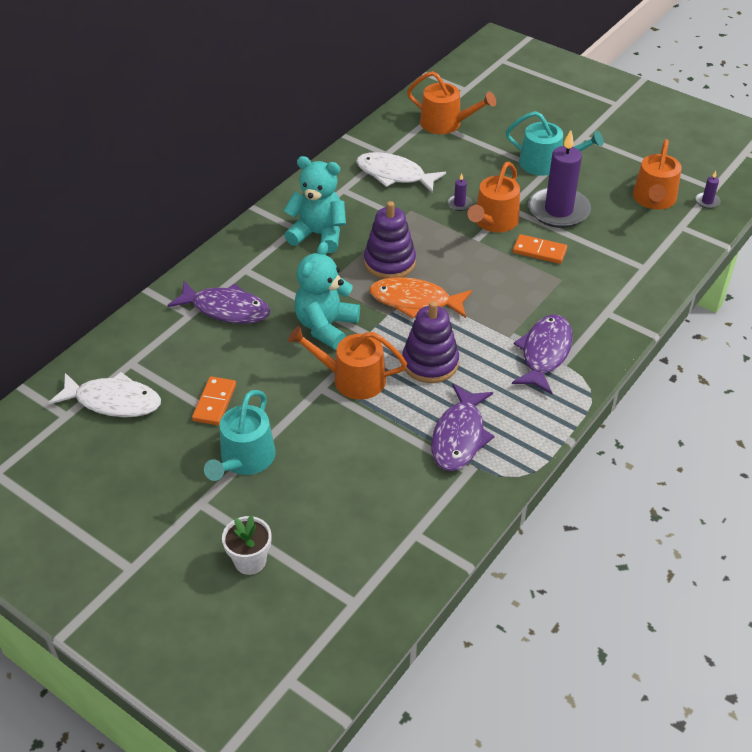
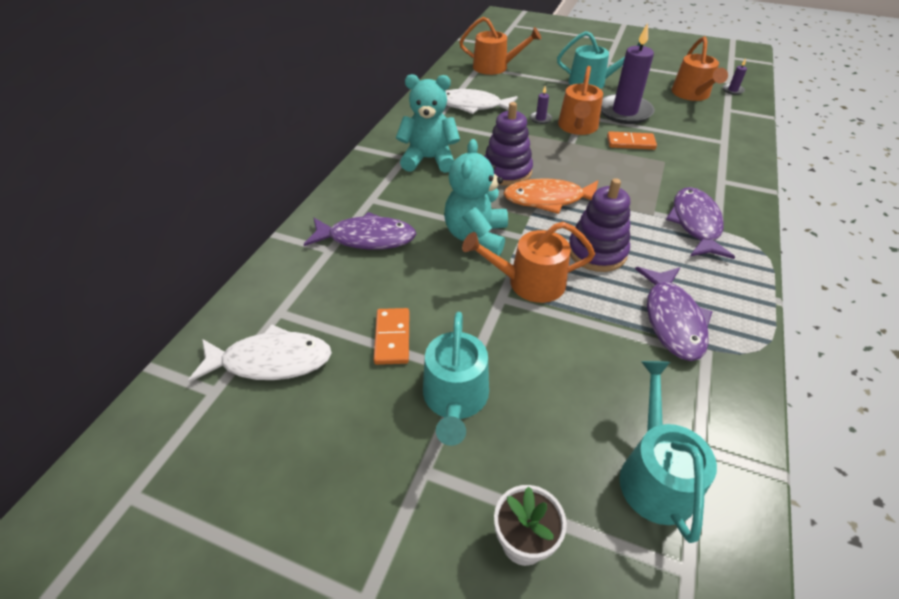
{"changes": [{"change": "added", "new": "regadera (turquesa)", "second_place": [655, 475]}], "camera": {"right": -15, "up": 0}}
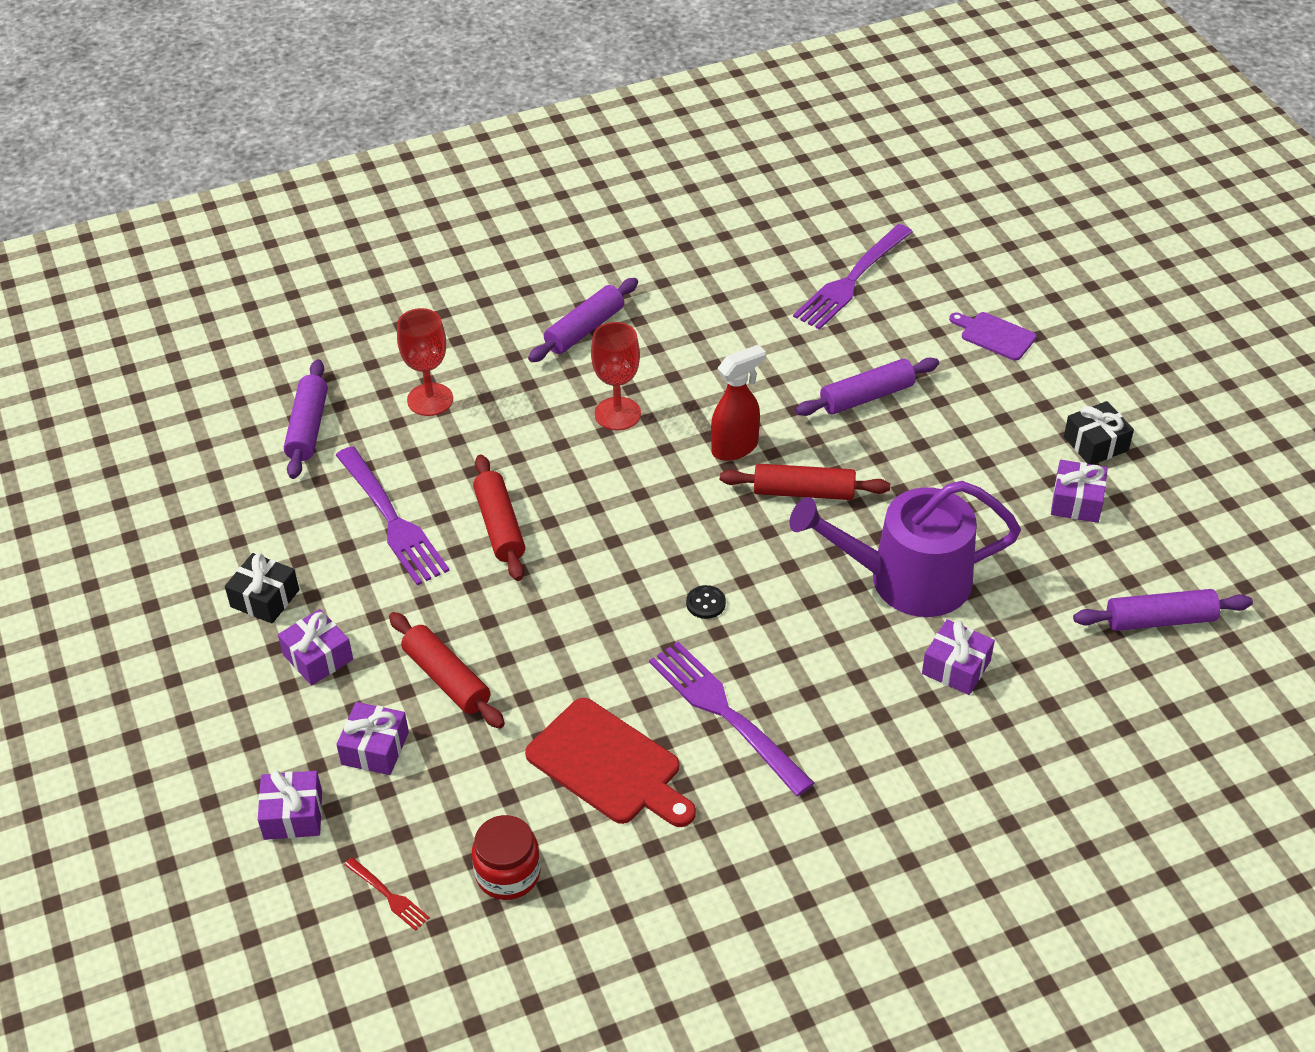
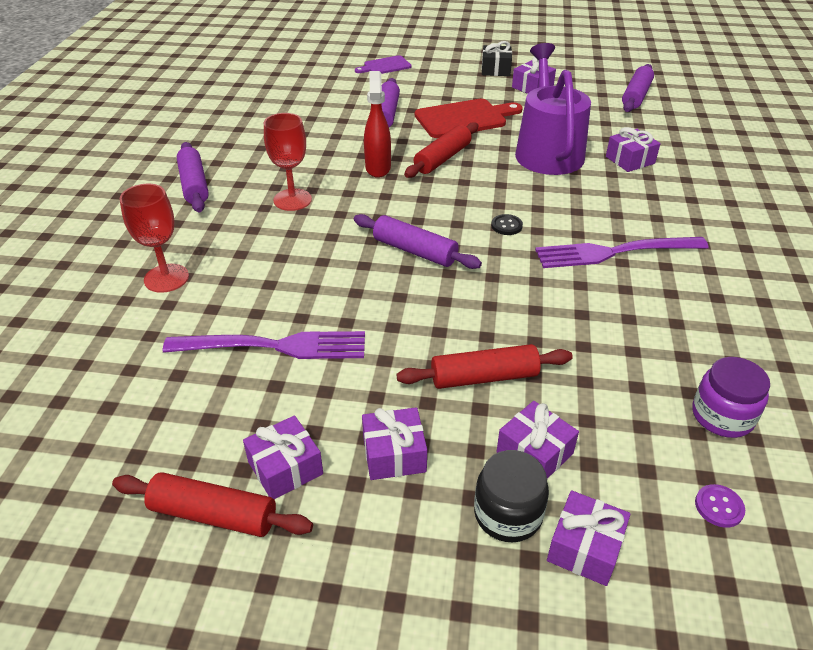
{"changes": [{"change": "removed", "old": "tenedor (morado)", "first_place": [852, 280]}, {"change": "moved", "old": "rodillo (morado)", "first_place": [308, 428], "second_place": [415, 251]}, {"change": "moved", "old": "rodillo (rojo)", "first_place": [500, 526], "second_place": [214, 514]}, {"change": "turned", "old": "regadera (morado)", "first_place": [907, 579], "second_place": [547, 151], "degrees": 150}, {"change": "recoloured", "old": "regalo (negro)", "new": "regalo (morado)", "first_place": [265, 598], "second_place": [285, 468]}, {"change": "moved", "old": "tabla de cortar (rojo)", "first_place": [608, 765], "second_place": [464, 118]}, {"change": "recoloured", "old": "tarro (rojo)", "new": "tarro (morado)", "first_place": [508, 873], "second_place": [722, 416]}, {"change": "replaced", "old": "tenedor (rojo)", "new": "botón (morado)", "first_place": [388, 895], "second_place": [719, 507]}, {"change": "added", "new": "tarro (negro)", "second_place": [508, 514]}], "camera": {"right": -60, "up": -5}}
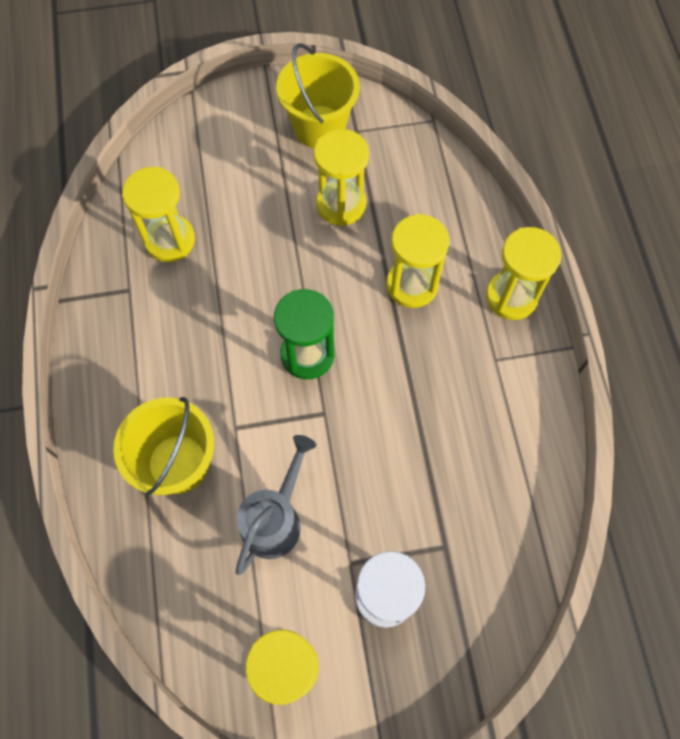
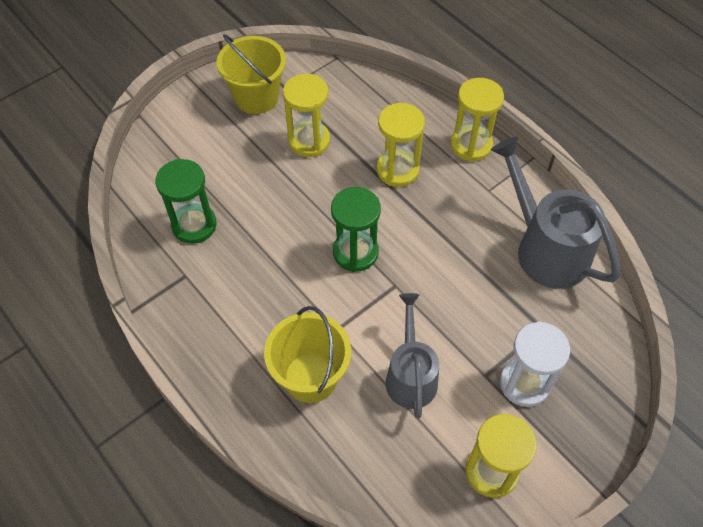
{"changes": [{"change": "recoloured", "old": "reloj de arena (amarillo)", "new": "reloj de arena (verde)", "first_place": [170, 240], "second_place": [194, 225]}, {"change": "added", "new": "regadera (gris)", "second_place": [545, 248]}], "camera": {"right": -30, "up": -10}}
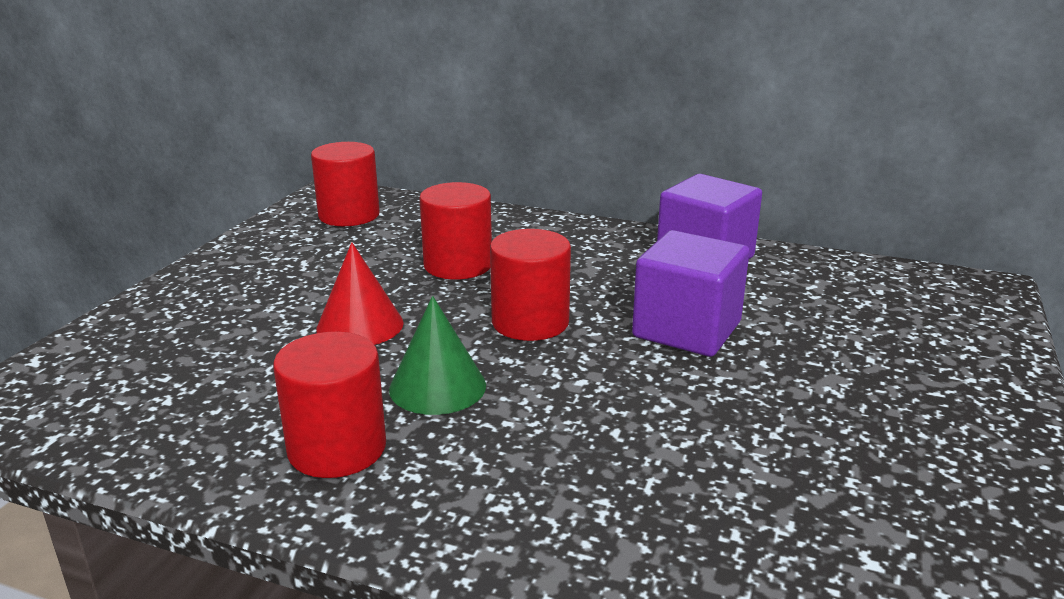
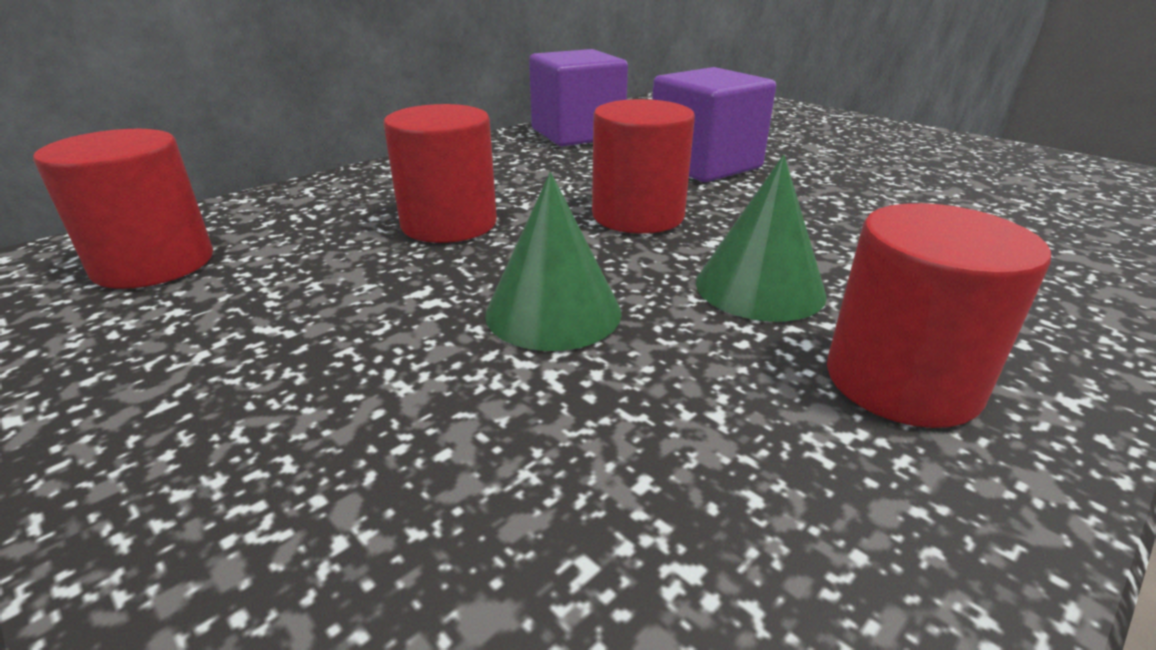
{"changes": [{"change": "recoloured", "old": "cono (rojo)", "new": "cono (verde)", "first_place": [360, 325], "second_place": [553, 312]}], "camera": {"right": -65, "up": 5}}
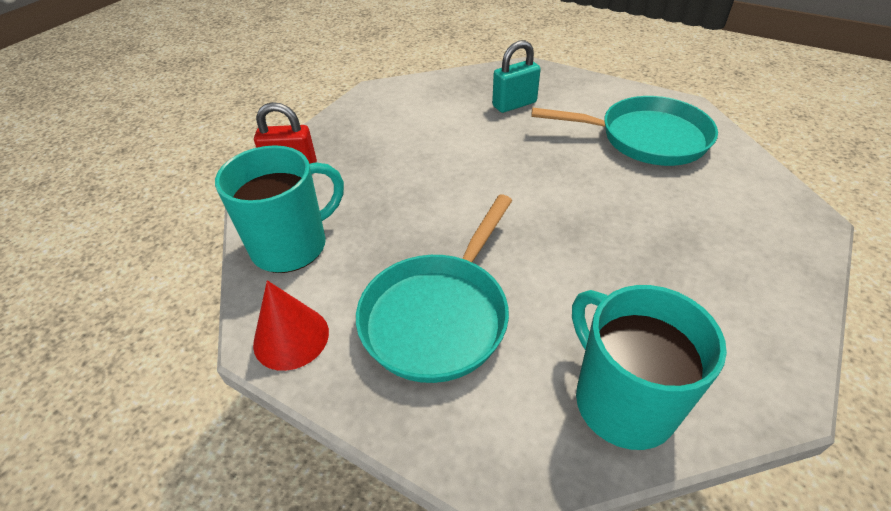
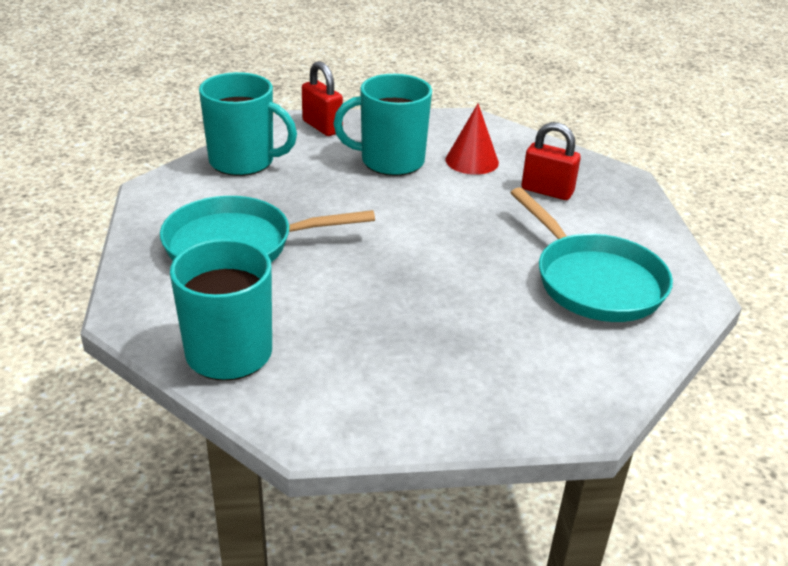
{"changes": [{"change": "recoloured", "old": "candado (turquesa)", "new": "candado (rojo)", "first_place": [514, 104], "second_place": [547, 191]}, {"change": "moved", "old": "cono (rojo)", "first_place": [291, 337], "second_place": [472, 161]}, {"change": "added", "new": "taza (turquesa)", "second_place": [390, 161]}], "camera": {"right": 50, "up": -10}}
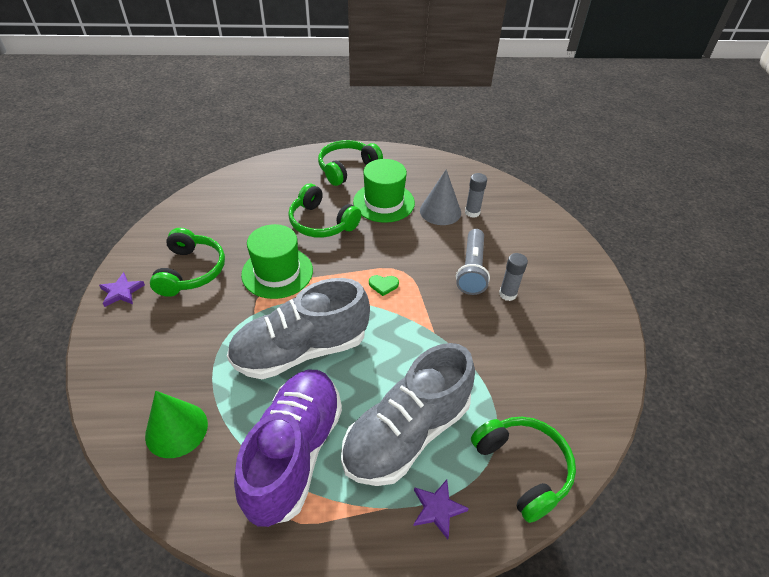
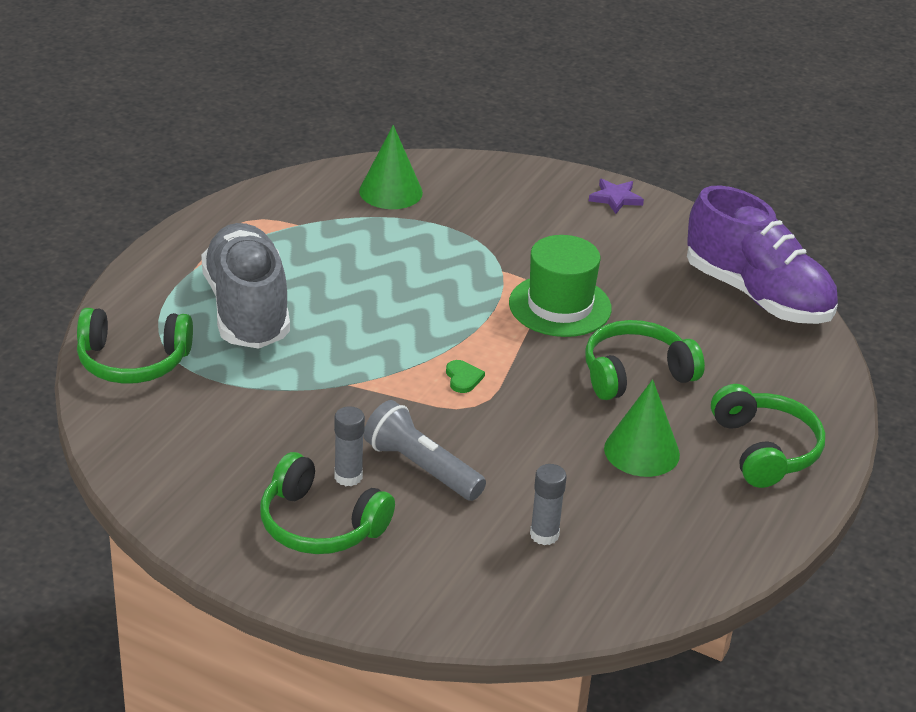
{"changes": [{"change": "replaced", "old": "sombrero (verde)", "new": "cono (verde)", "first_place": [384, 202], "second_place": [641, 451]}, {"change": "removed", "old": "cono (gris)", "first_place": [440, 211]}, {"change": "moved", "old": "auriculares (verde)", "first_place": [191, 271], "second_place": [320, 525]}, {"change": "turned", "old": "corazón (verde)", "first_place": [383, 285], "second_place": [463, 378], "degrees": 135}, {"change": "removed", "old": "zapato (gris)", "first_place": [301, 350]}, {"change": "moved", "old": "zapato (morado)", "first_place": [294, 453], "second_place": [757, 295]}, {"change": "removed", "old": "estrella (morado)", "first_place": [437, 509]}], "camera": {"right": 120, "up": -10}}
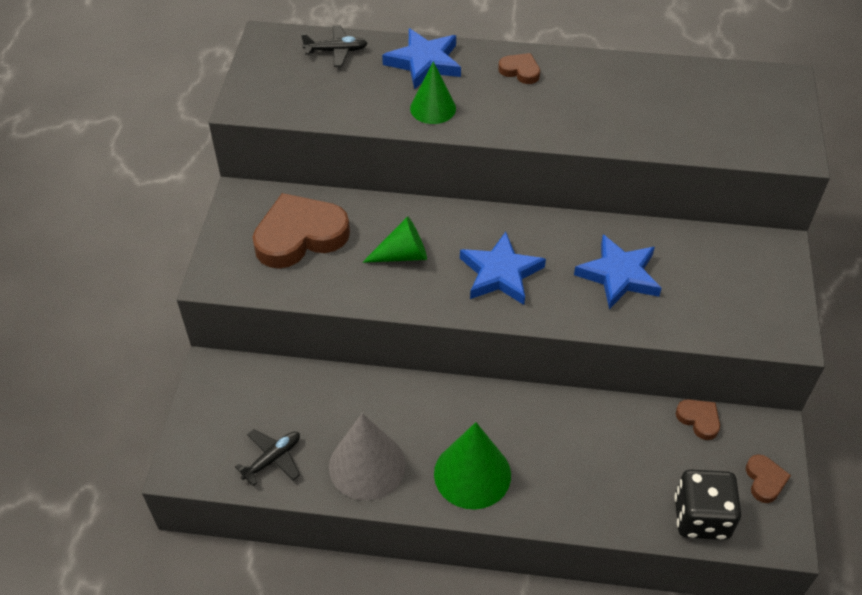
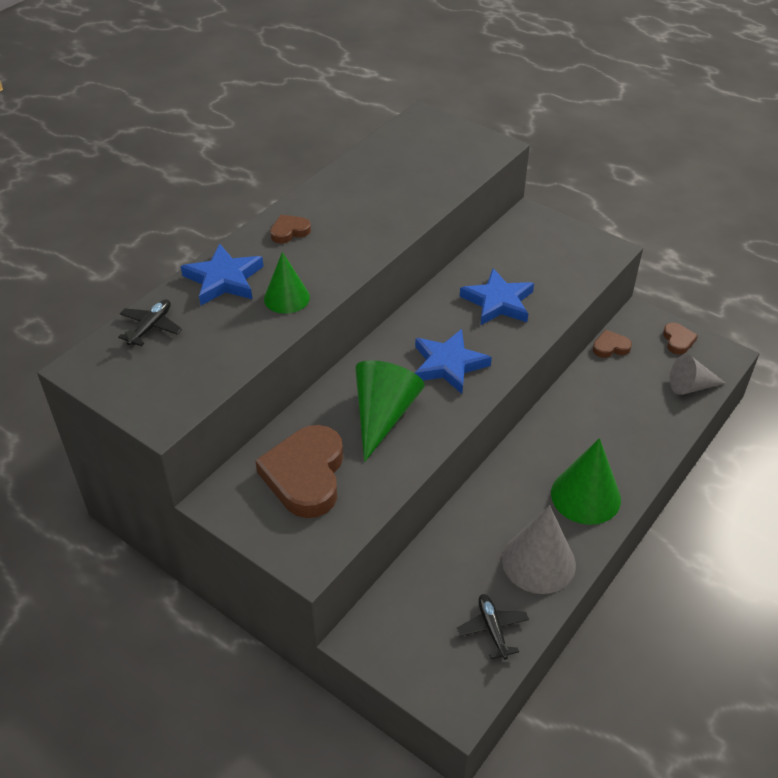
{"changes": [{"change": "resized", "old": "cono (verde)", "first_place": [403, 255], "second_place": [383, 415], "factor": 1.54}, {"change": "turned", "old": "corazón (marrón)", "first_place": [765, 480], "second_place": [678, 340], "degrees": 60}, {"change": "replaced", "old": "dado (negro)", "new": "cono (gris)", "first_place": [701, 517], "second_place": [691, 386]}], "camera": {"right": -60, "up": -5}}
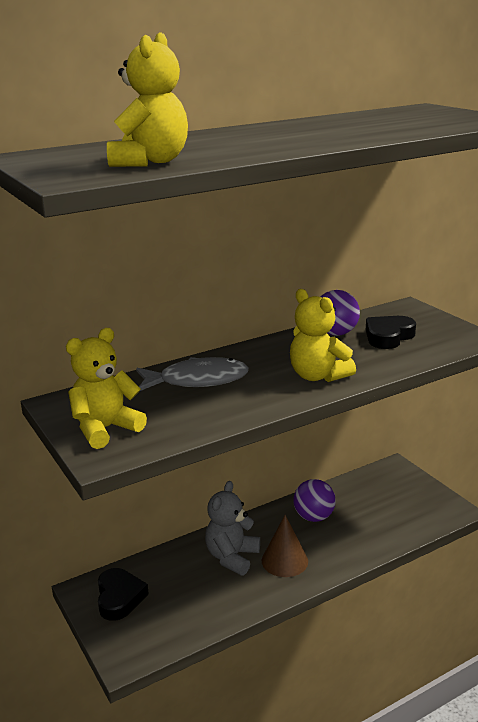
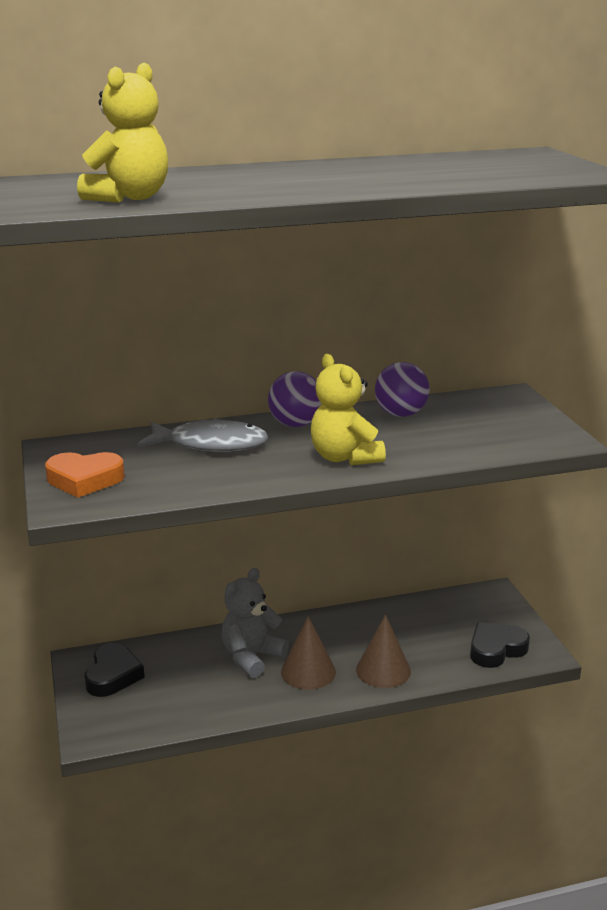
{"changes": [{"change": "moved", "old": "corazón (negro)", "first_place": [388, 337], "second_place": [496, 649]}, {"change": "replaced", "old": "osito (amarillo)", "new": "corazón (naranja)", "first_place": [105, 429], "second_place": [84, 480]}, {"change": "moved", "old": "pelota (morado)", "first_place": [313, 517], "second_place": [296, 424]}, {"change": "added", "new": "cono (marrón)", "second_place": [383, 670]}], "camera": {"right": 15, "up": 0}}
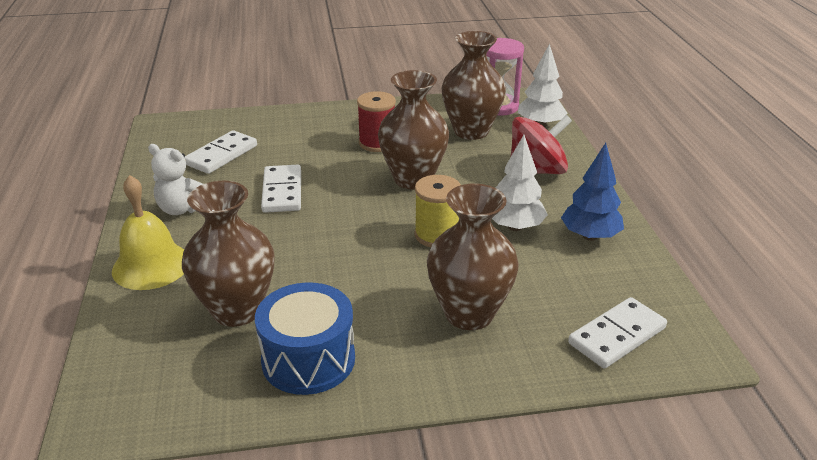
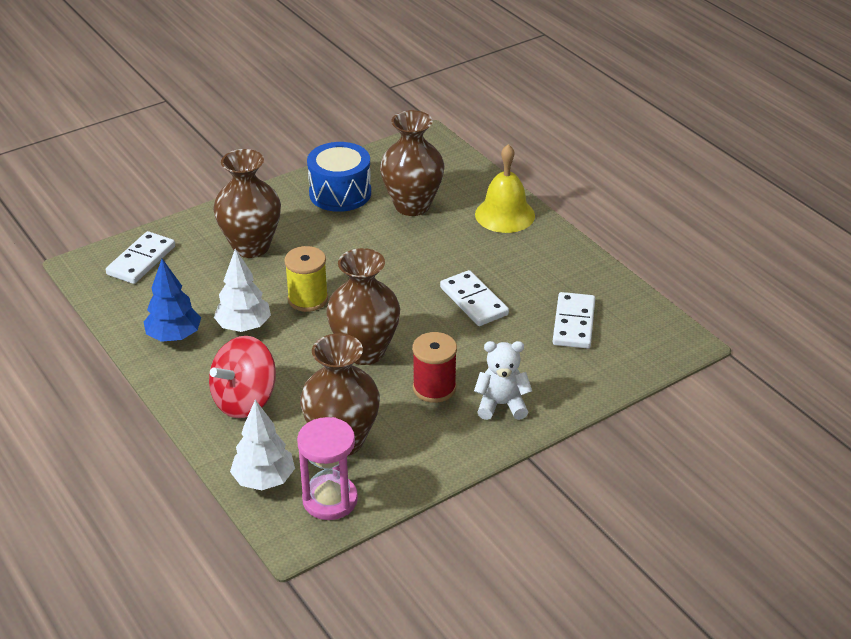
{"changes": [{"change": "moved", "old": "osito (blanco)", "first_place": [182, 209], "second_place": [501, 405]}], "camera": {"right": 155, "up": 5}}
